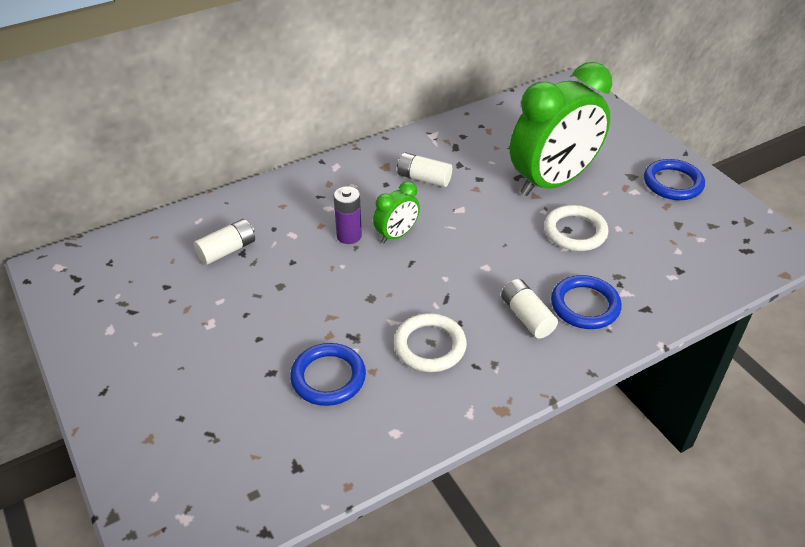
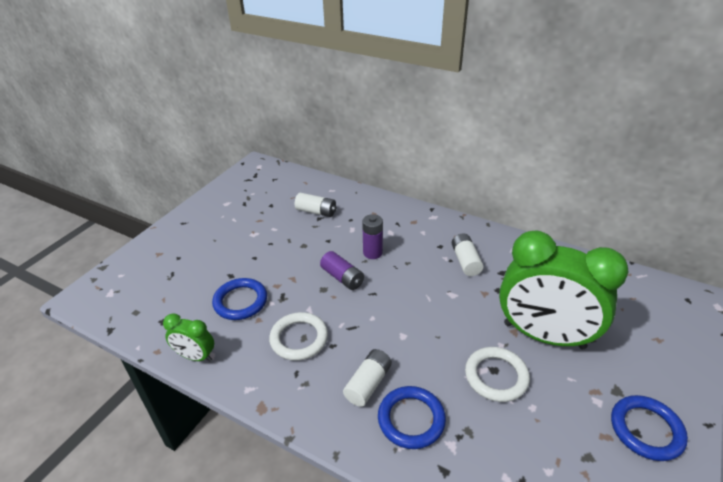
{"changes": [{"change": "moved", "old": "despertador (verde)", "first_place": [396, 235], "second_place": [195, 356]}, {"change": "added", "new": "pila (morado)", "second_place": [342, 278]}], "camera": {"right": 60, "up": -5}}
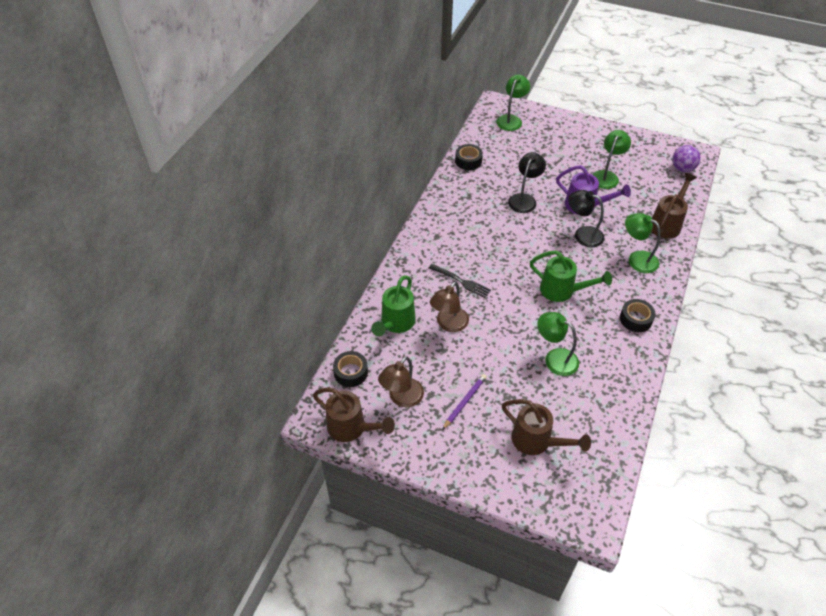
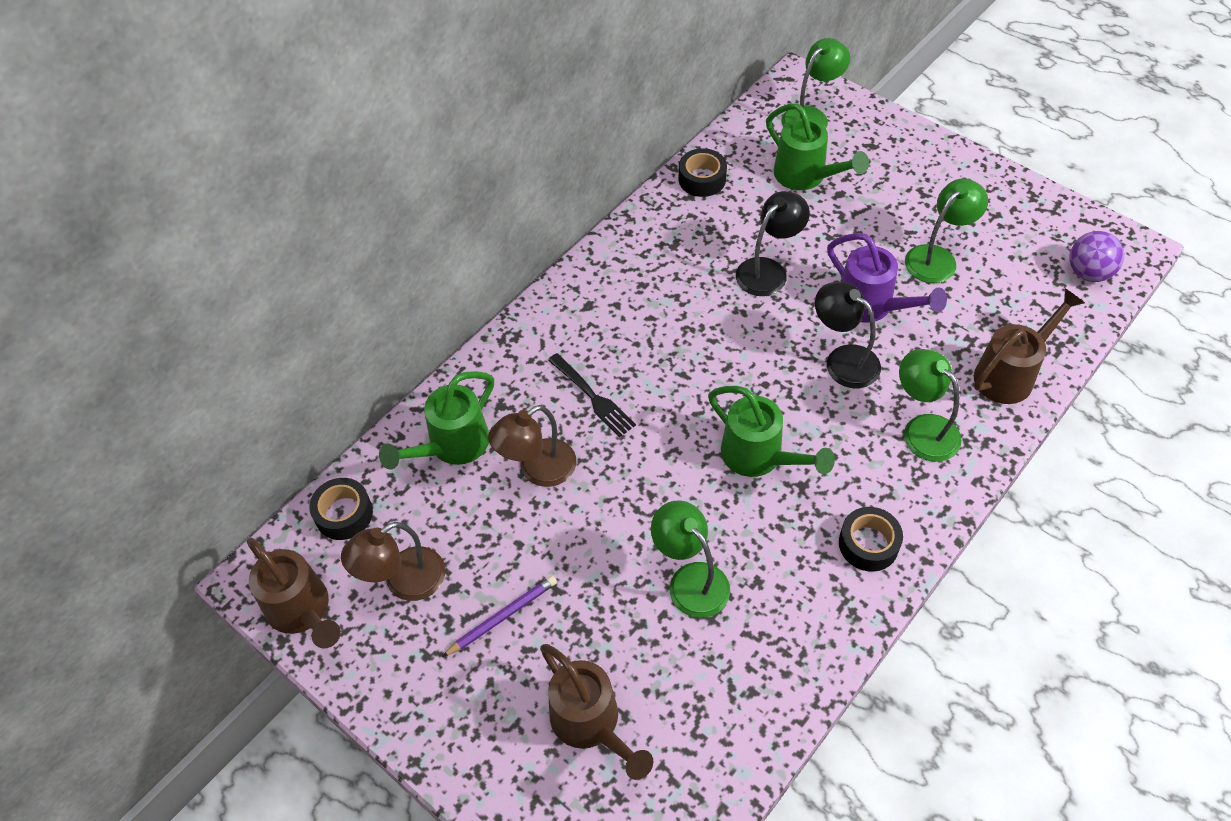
{"changes": [{"change": "added", "new": "regadera (verde)", "second_place": [805, 176]}], "camera": {"right": 20, "up": 5}}
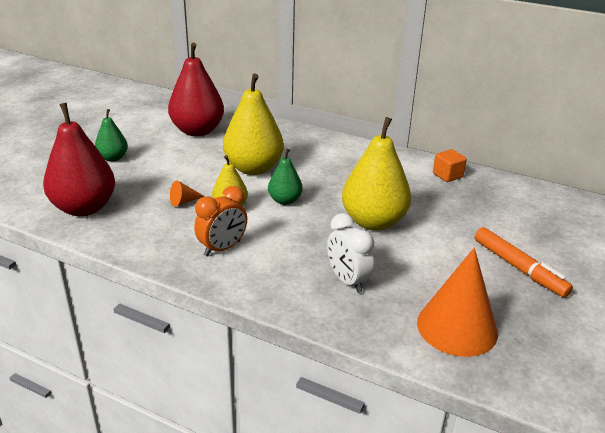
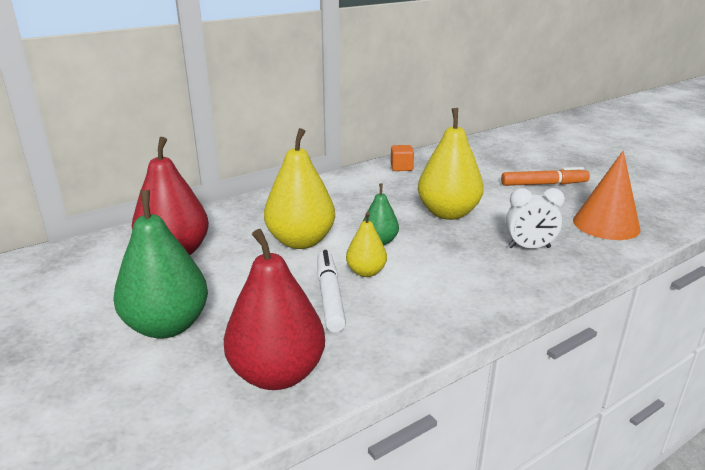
{"changes": [{"change": "resized", "old": "pera (verde)", "first_place": [113, 158], "second_place": [167, 326], "factor": 1.87}, {"change": "replaced", "old": "cono (naranja)", "new": "rotulador (blanco)", "first_place": [183, 201], "second_place": [330, 297]}, {"change": "removed", "old": "despertador (naranja)", "first_place": [222, 248]}], "camera": {"right": -60, "up": -5}}
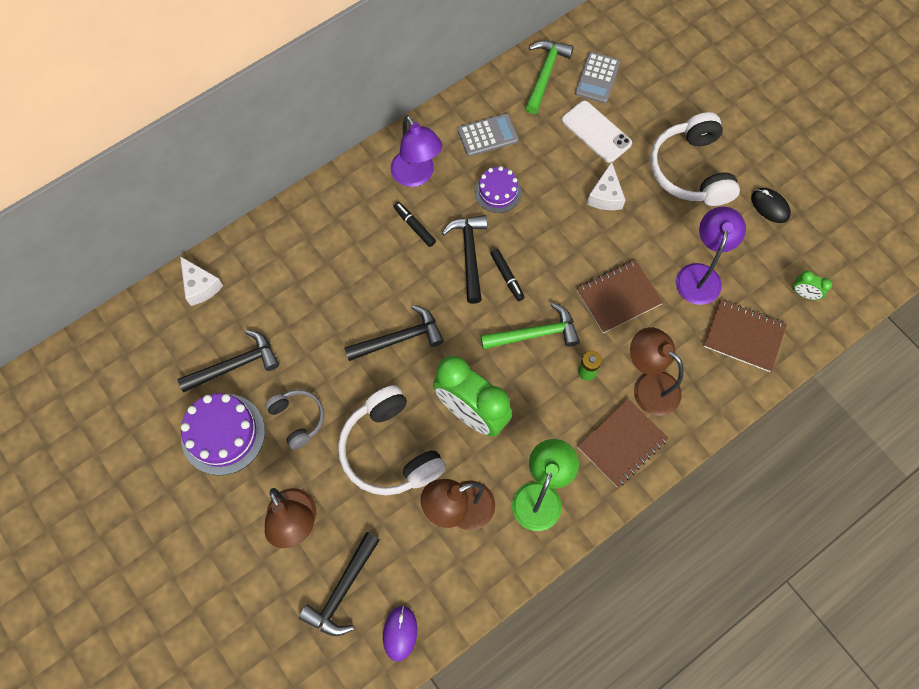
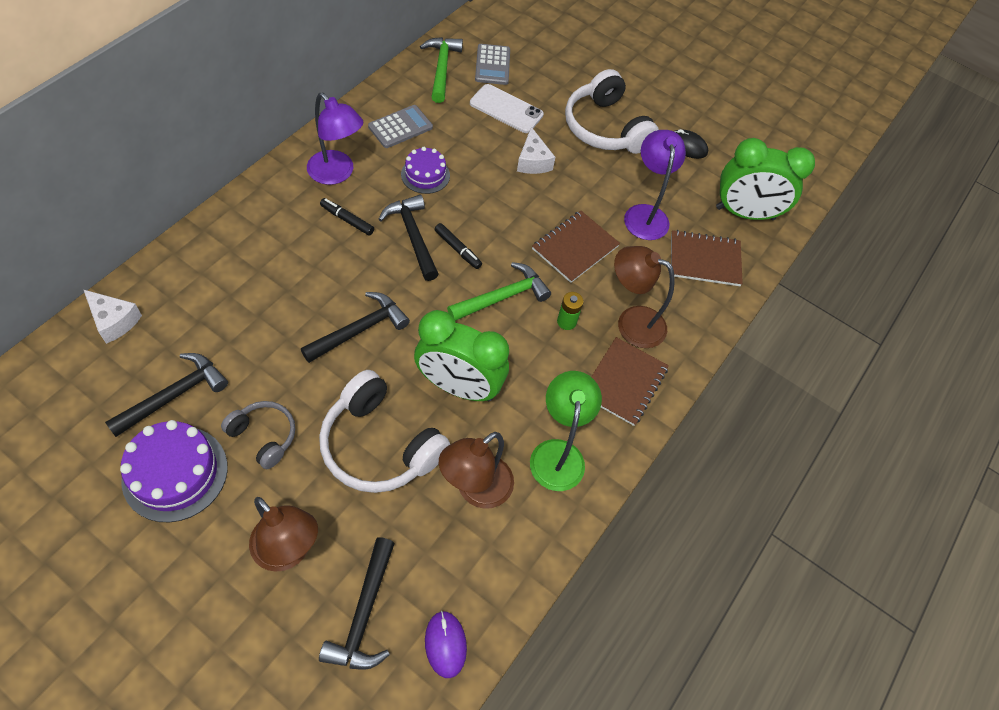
{"changes": [{"change": "resized", "old": "despertador (verde)", "first_place": [804, 294], "second_place": [745, 213], "factor": 2.4}], "camera": {"right": -25, "up": -10}}
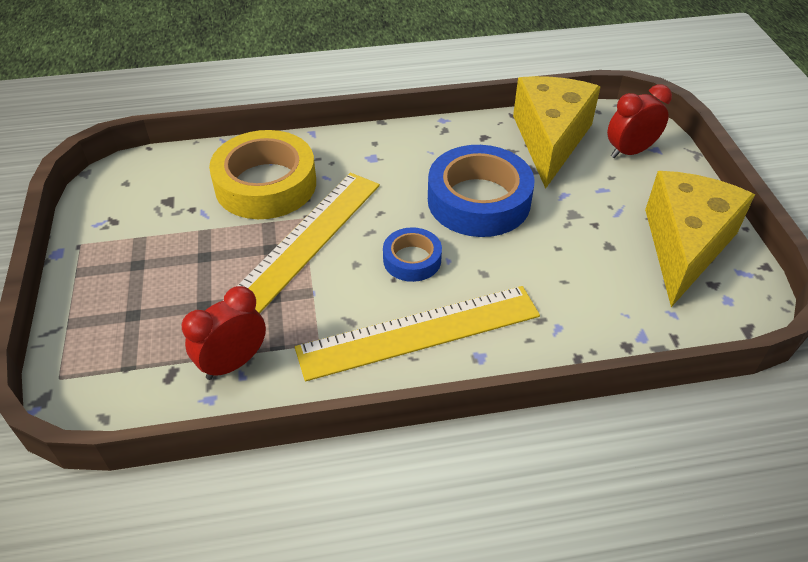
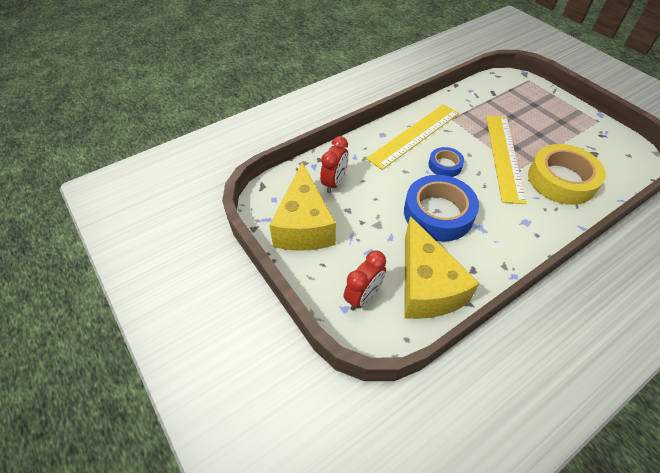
{"changes": [{"change": "moved", "old": "despertador (rojo)", "first_place": [233, 363], "second_place": [334, 183]}], "camera": {"right": 155, "up": 5}}
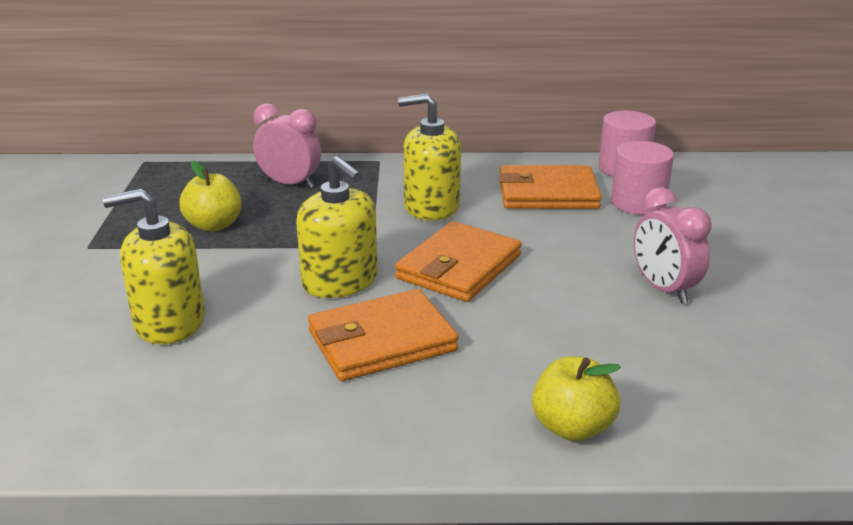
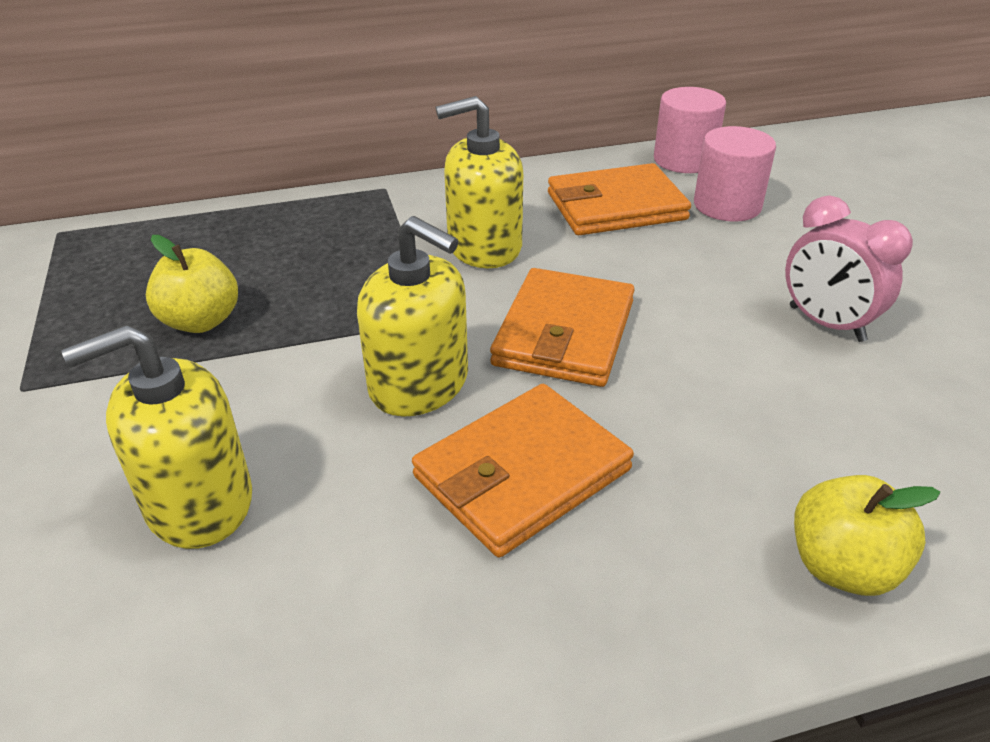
{"changes": [{"change": "removed", "old": "despertador (rosa)", "first_place": [290, 184]}], "camera": {"right": -15, "up": 10}}
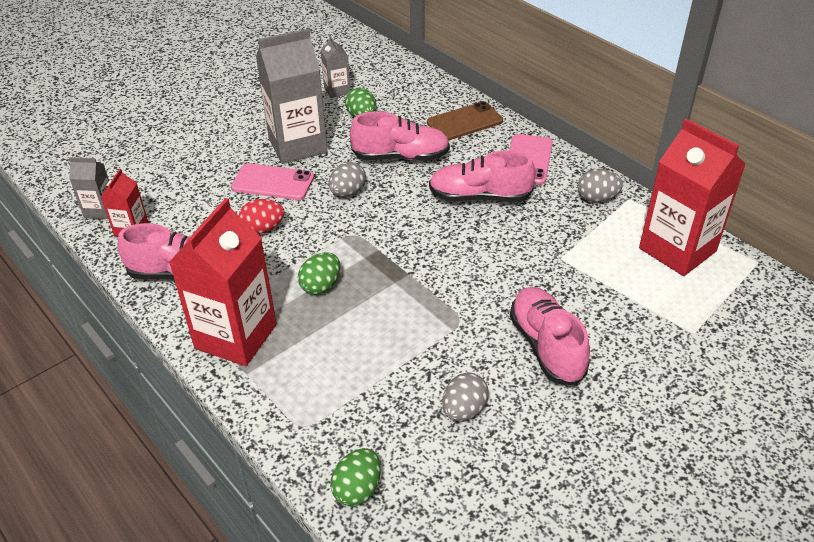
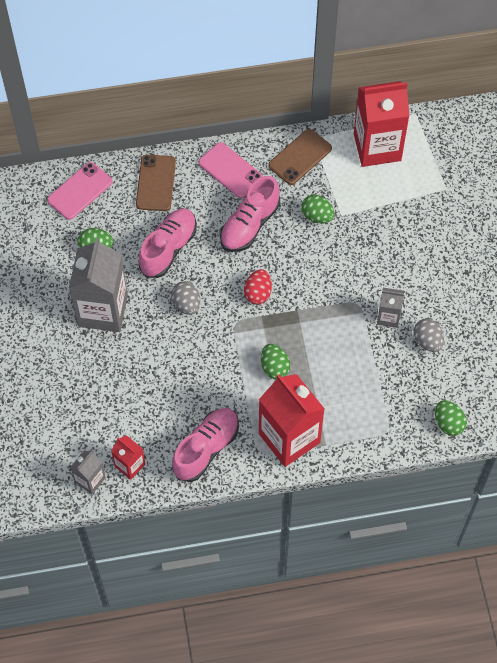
{"changes": [{"change": "moved", "old": "cartón de leche (gris)", "first_place": [337, 90], "second_place": [388, 317]}, {"change": "moved", "old": "móvil (rosa)", "first_place": [273, 182], "second_place": [80, 191]}, {"change": "replaced", "old": "huevo (gris)", "new": "móvil (marrón)", "first_place": [597, 198], "second_place": [300, 157]}, {"change": "moved", "old": "huevo (rojo)", "first_place": [263, 229], "second_place": [258, 293]}, {"change": "removed", "old": "zapato (rosa)", "first_place": [546, 346]}, {"change": "added", "new": "huevo (verde)", "second_place": [317, 216]}], "camera": {"right": -60, "up": 20}}
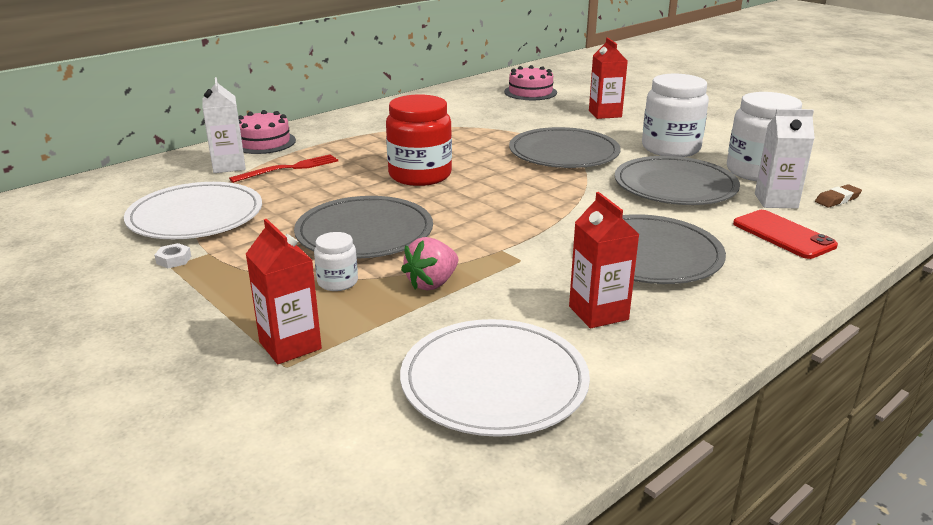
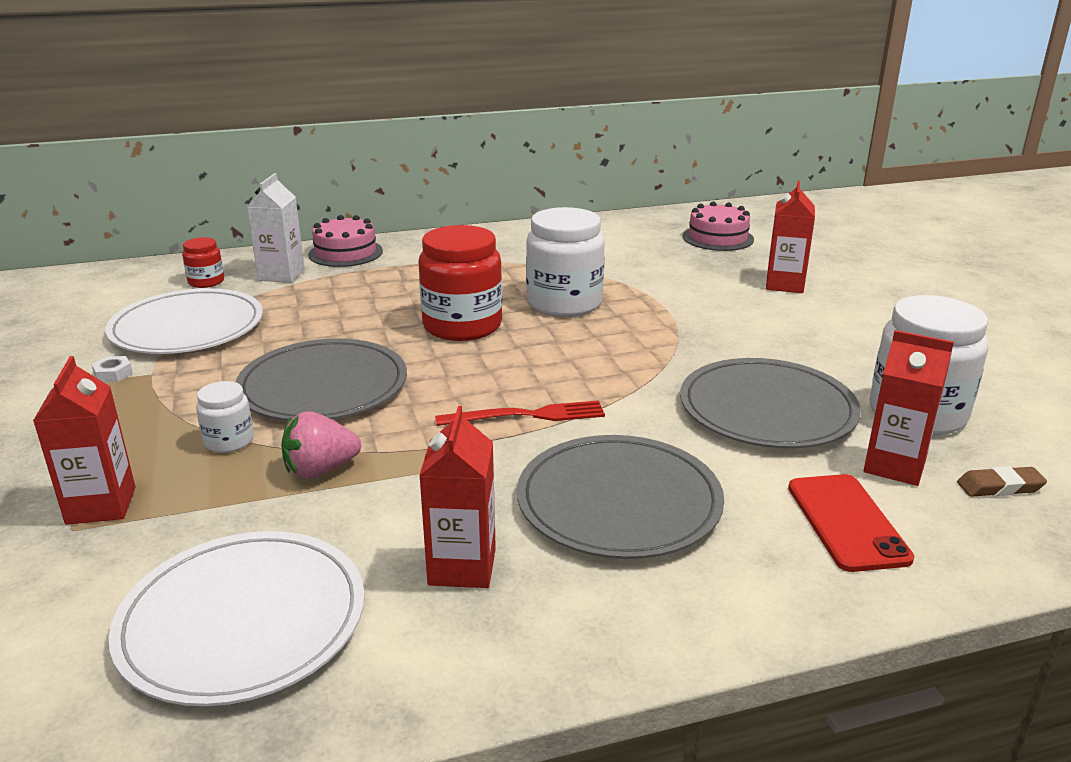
{"changes": [{"change": "moved", "old": "tarro (blanco)", "first_place": [670, 148], "second_place": [564, 303]}, {"change": "recoloured", "old": "cartón de leche (blanco)", "new": "cartón de leche (rojo)", "first_place": [776, 201], "second_place": [894, 466]}, {"change": "removed", "old": "plato (gris)", "first_place": [564, 153]}, {"change": "moved", "old": "tenedor (rojo)", "first_place": [289, 168], "second_place": [527, 415]}, {"change": "added", "new": "tarro (rojo)", "second_place": [206, 282]}], "camera": {"right": 25, "up": 0}}
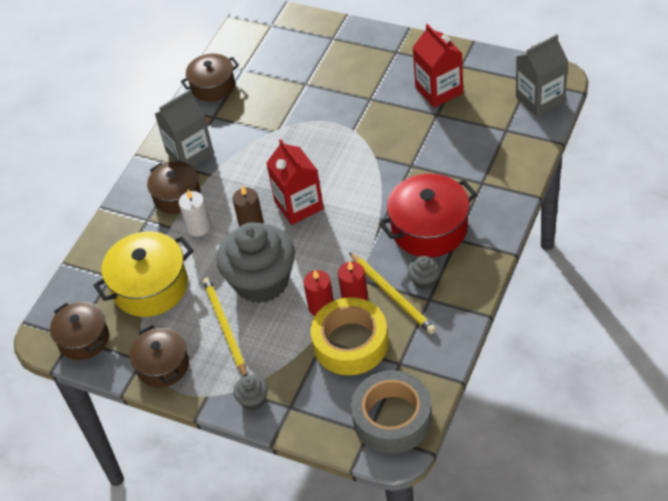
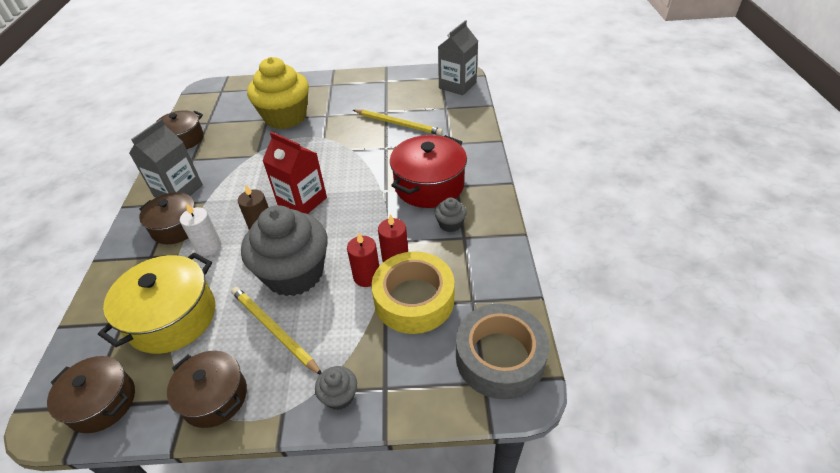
{"changes": [{"change": "removed", "old": "cartón de leche (rojo)", "first_place": [439, 90]}, {"change": "moved", "old": "lápiz (amarillo)", "first_place": [392, 295], "second_place": [398, 124]}, {"change": "added", "new": "magdalena (amarillo)", "second_place": [285, 117]}], "camera": {"right": -30, "up": -5}}
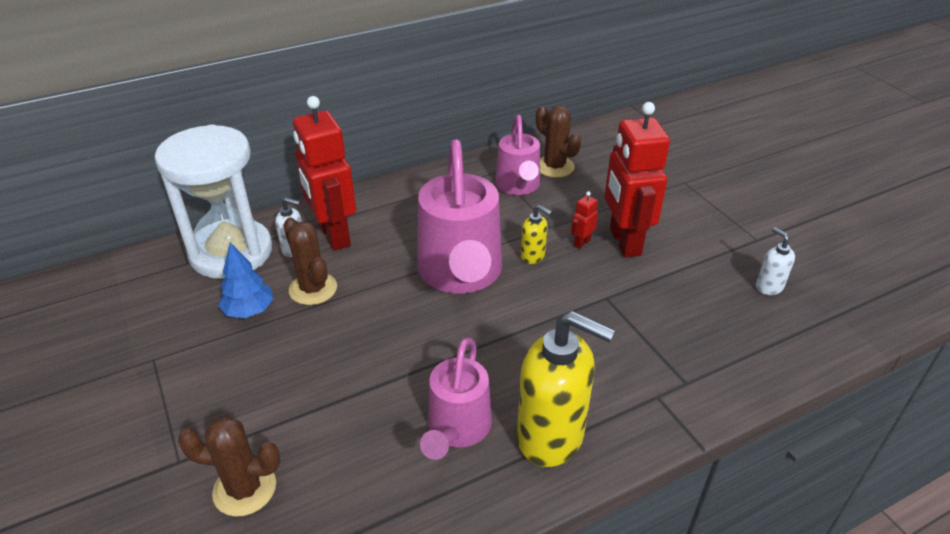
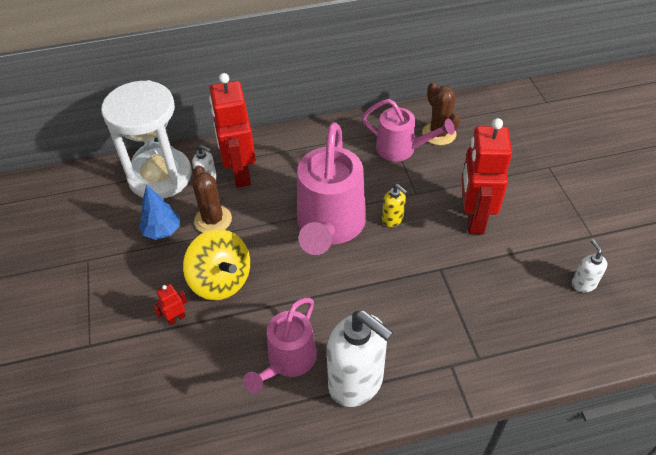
{"changes": [{"change": "turned", "old": "regadera (rosa)", "first_place": [518, 186], "second_place": [401, 149], "degrees": -75}, {"change": "moved", "old": "robot (rojo)", "first_place": [581, 242], "second_place": [176, 318]}, {"change": "recoloured", "old": "dispensador de jabón (amarillo)", "new": "dispensador de jabón (blanco)", "first_place": [551, 437], "second_place": [356, 382]}, {"change": "removed", "old": "cactus (marrón)", "first_place": [244, 489]}, {"change": "added", "new": "peonza (amarillo)", "second_place": [221, 280]}], "camera": {"right": 15, "up": 10}}
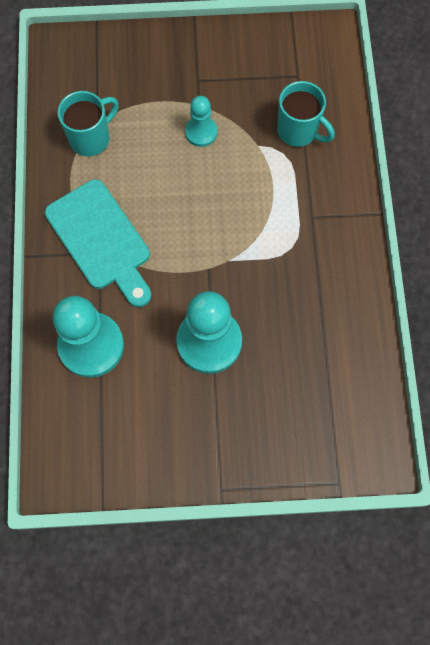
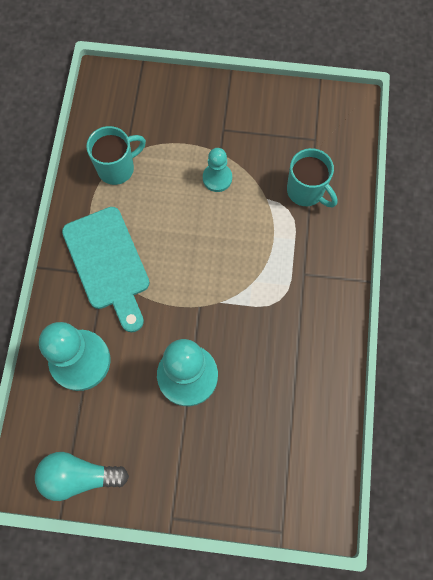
{"changes": [{"change": "added", "new": "bombilla (turquesa)", "second_place": [79, 476]}], "camera": {"right": 10, "up": 0}}
